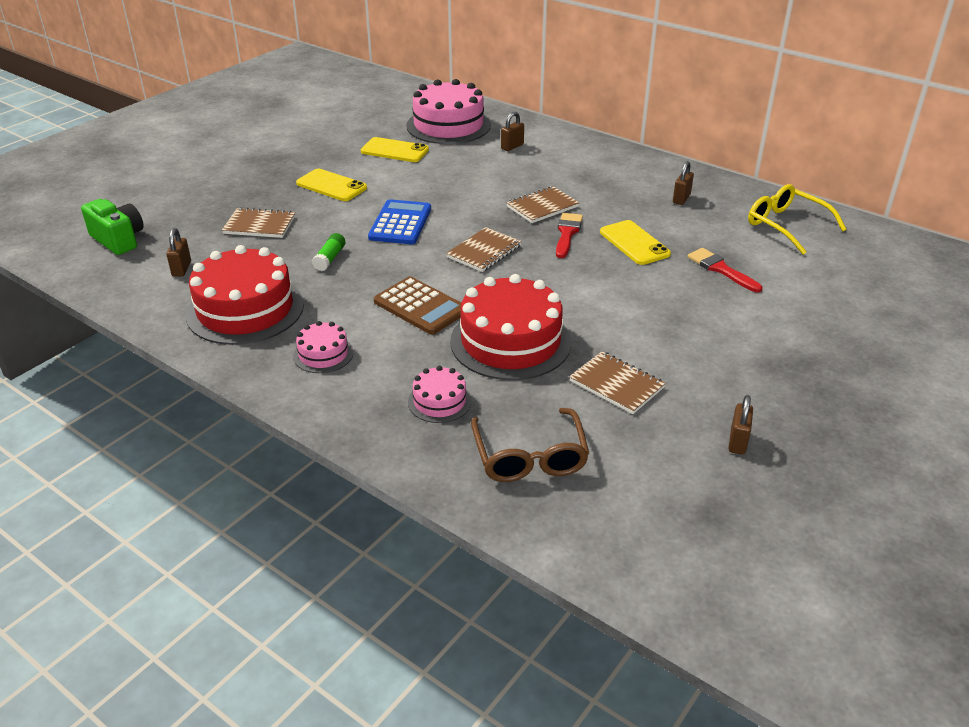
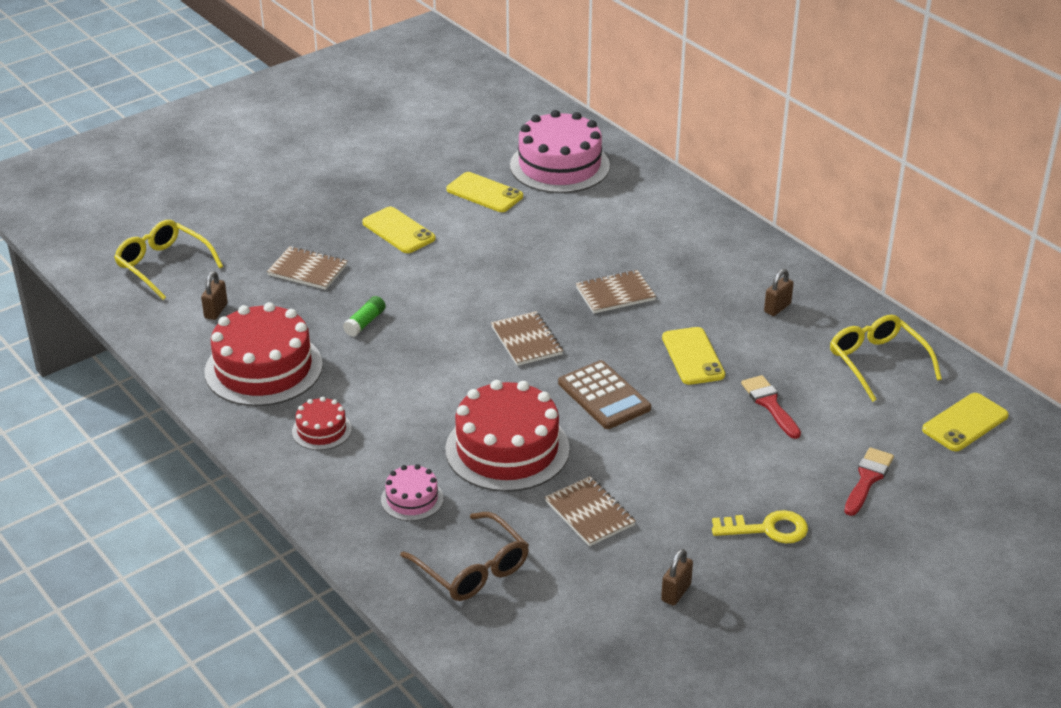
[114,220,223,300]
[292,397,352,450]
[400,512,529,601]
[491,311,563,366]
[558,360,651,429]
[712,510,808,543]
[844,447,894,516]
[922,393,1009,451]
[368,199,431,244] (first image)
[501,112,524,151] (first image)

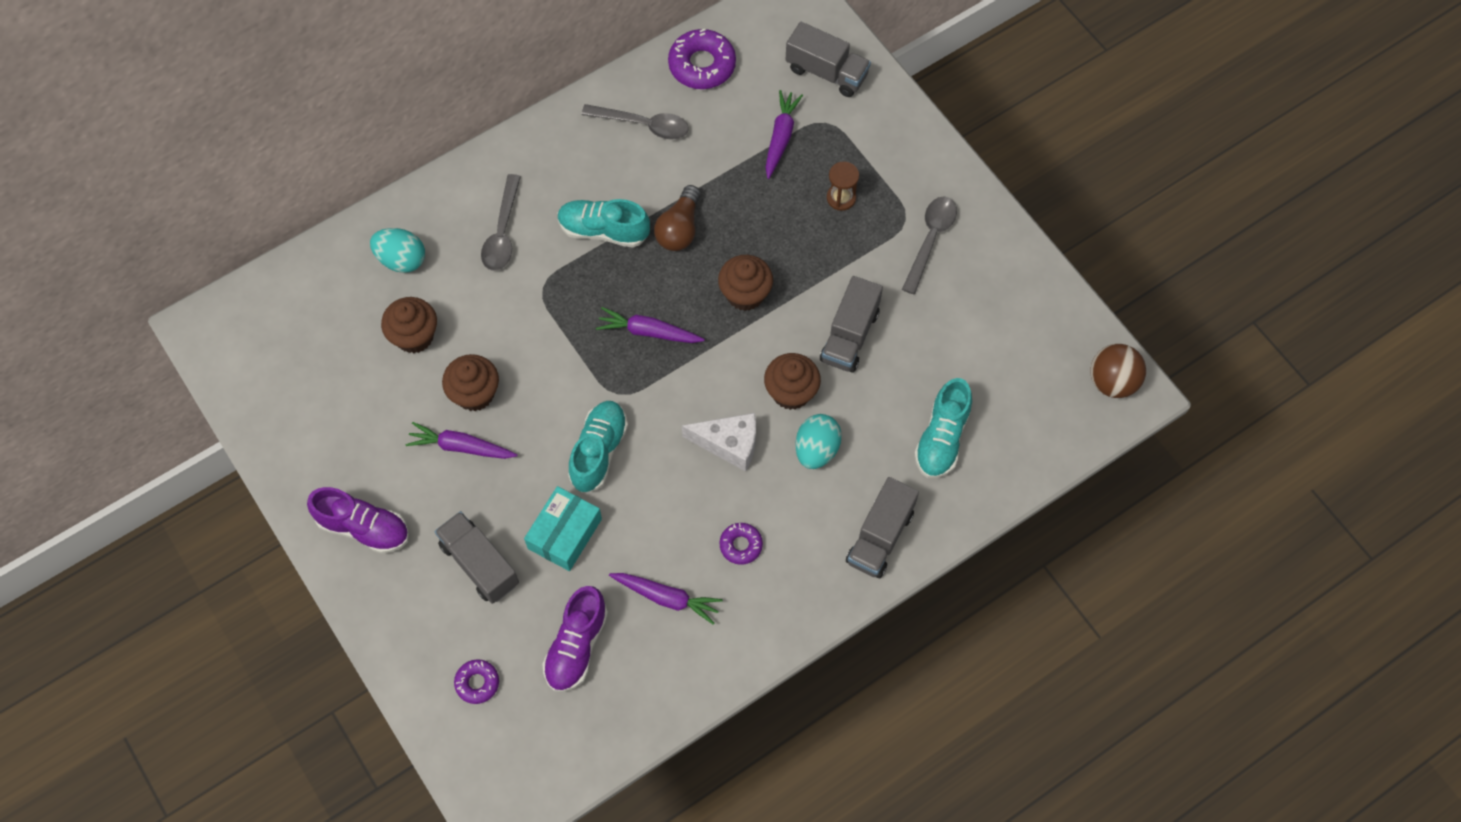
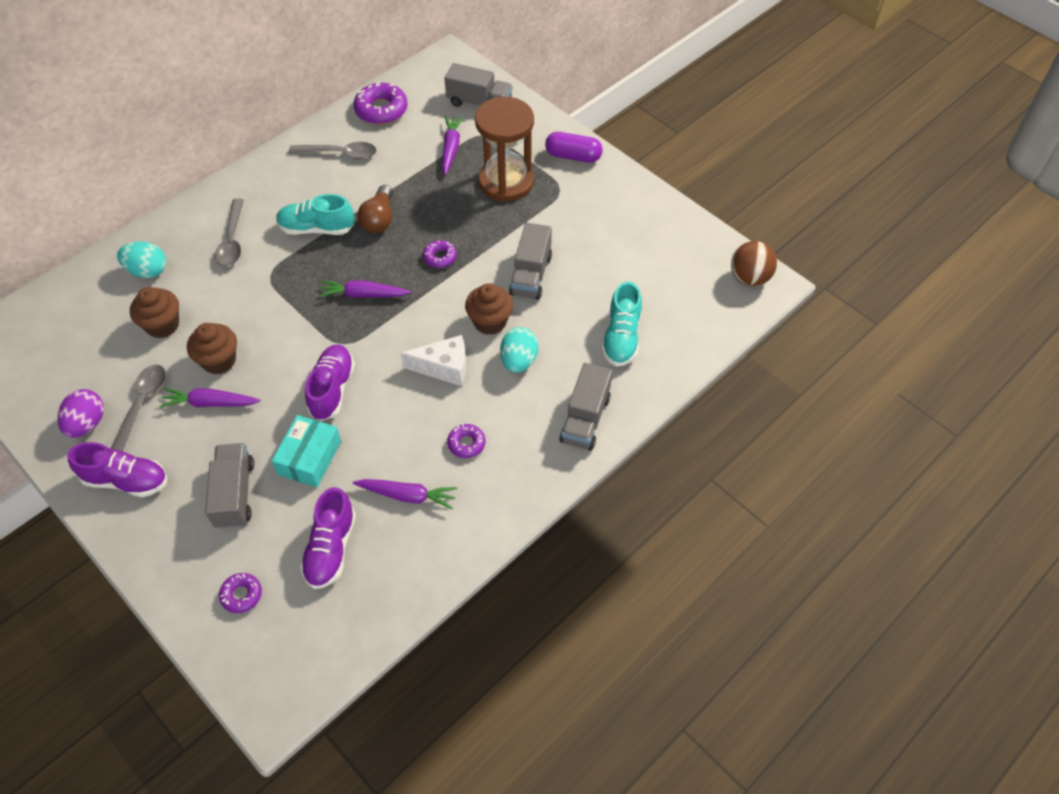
[57,389,104,438]
[111,365,166,451]
[205,443,254,529]
[305,344,355,421]
[423,240,457,268]
[475,97,534,202]
[545,132,603,163]

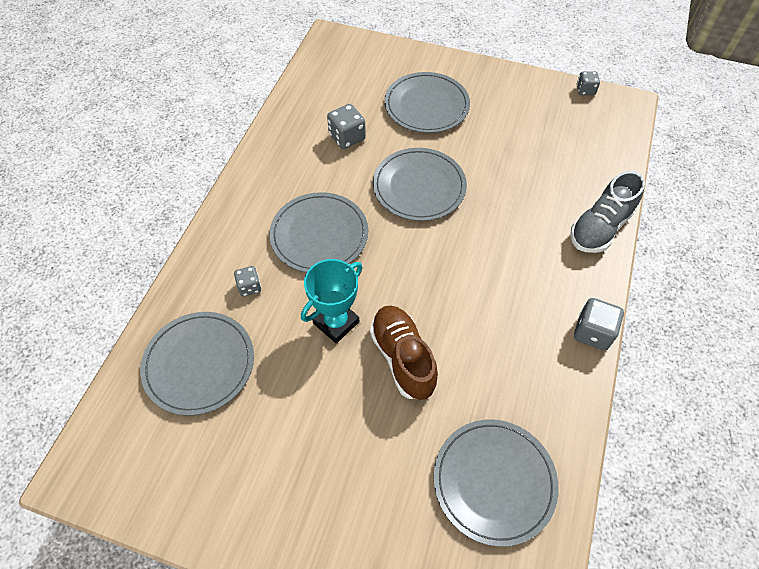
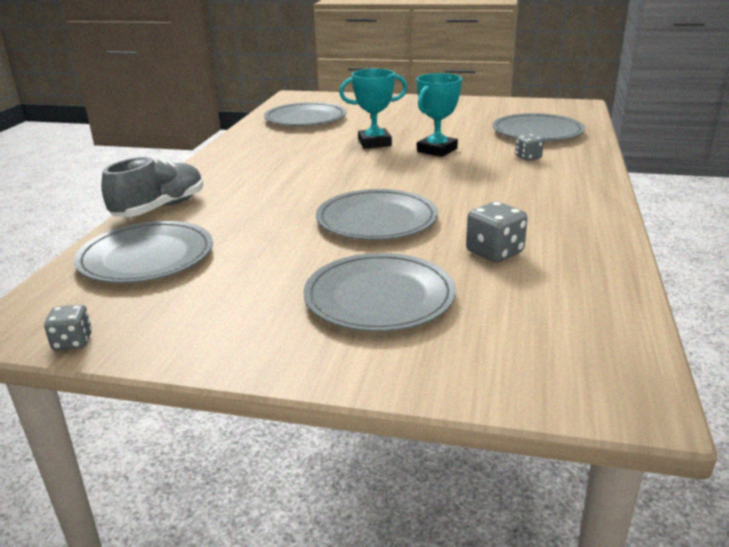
[74,221,213,283]
[339,69,408,149]
[574,298,624,350] (first image)

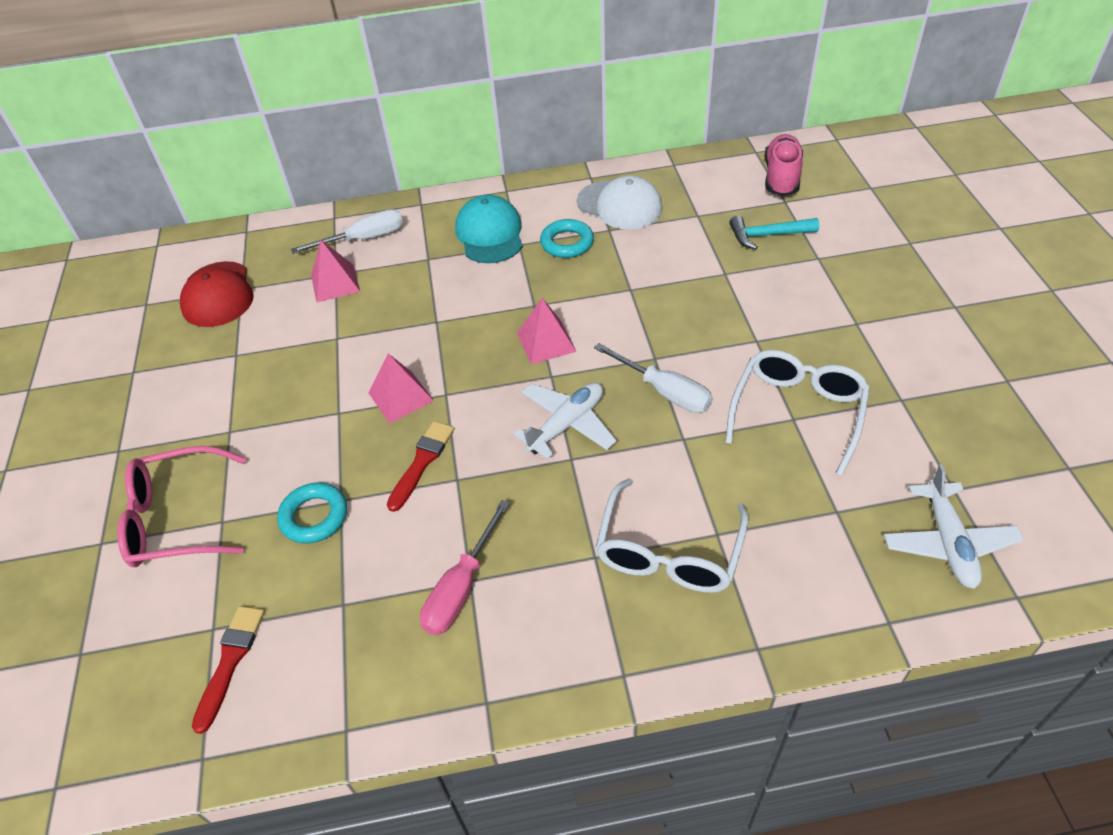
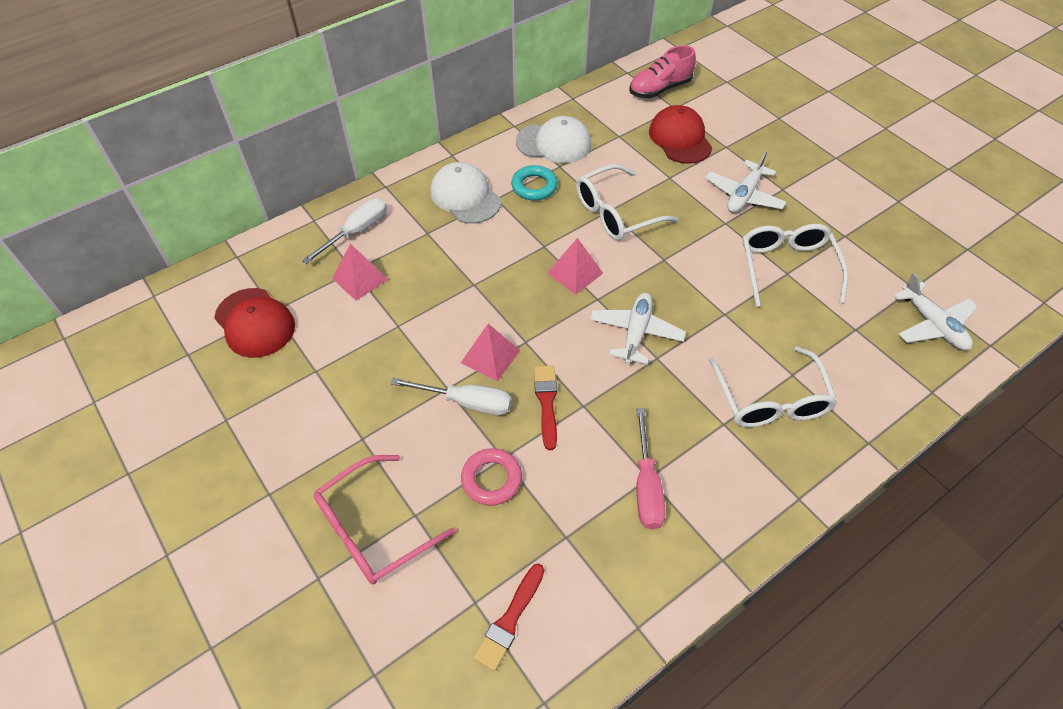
[391,378,512,415]
[430,162,501,224]
[461,448,522,505]
[473,564,544,671]
[576,164,679,241]
[629,45,696,98]
[649,105,712,164]
[705,150,787,213]

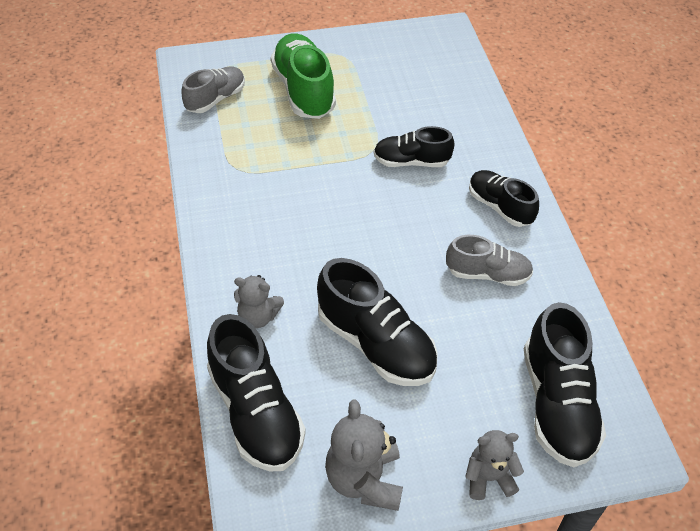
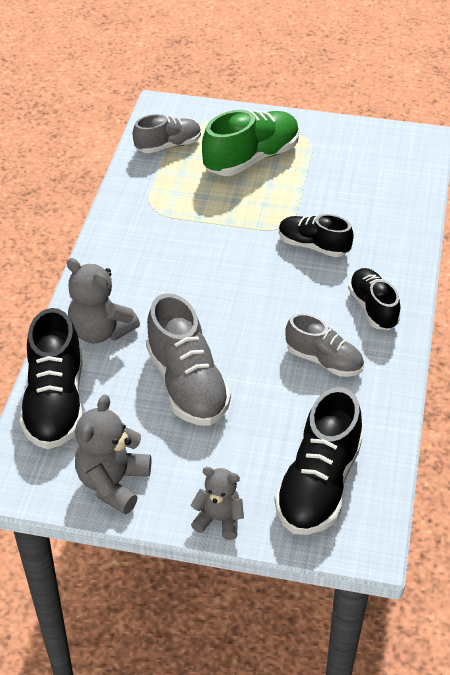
[67,258,140,343]
[146,293,231,426]
[202,110,299,176]

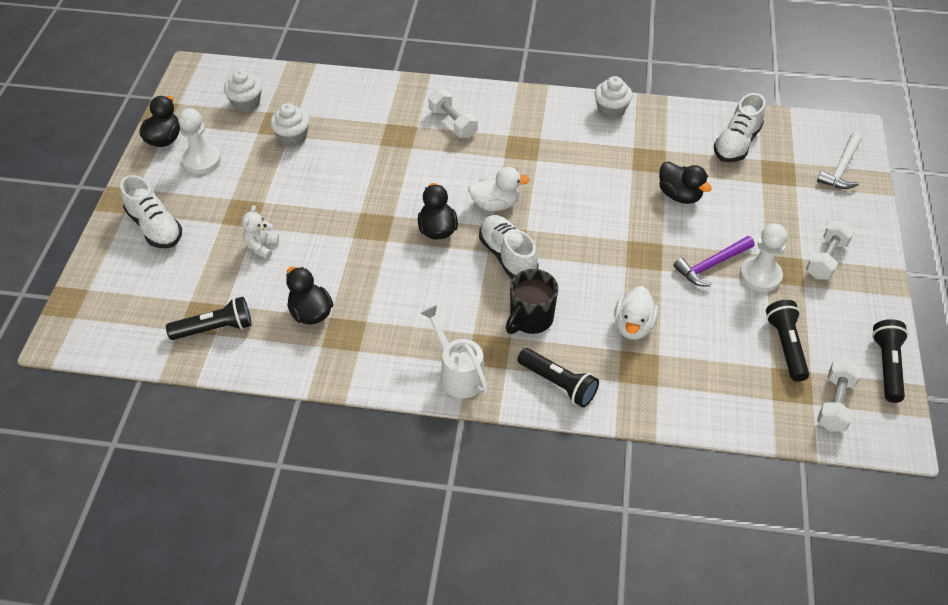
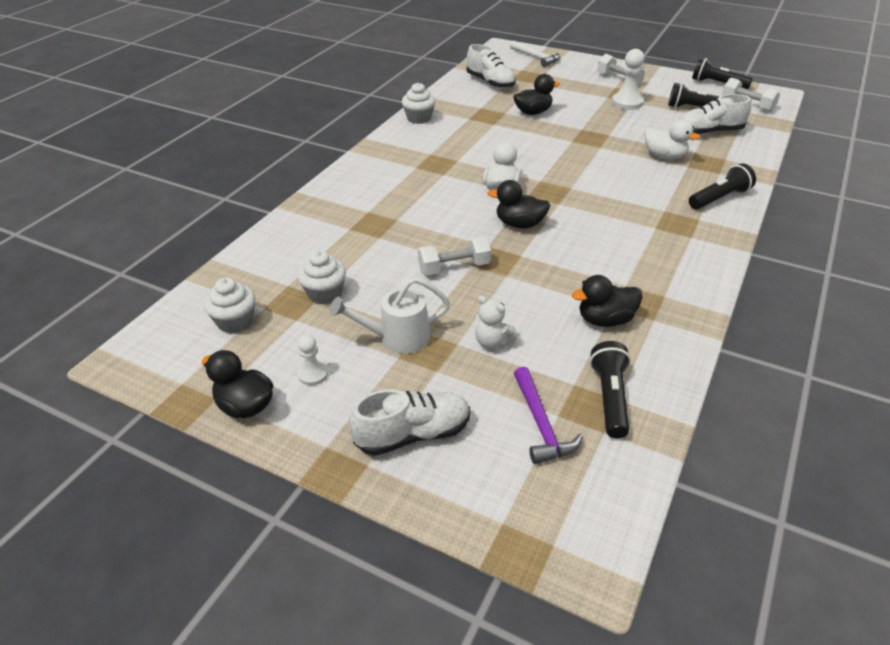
[298,335,328,386]
[329,277,450,354]
[418,236,491,275]
[514,367,583,464]
[679,94,751,135]
[506,269,558,334] (first image)

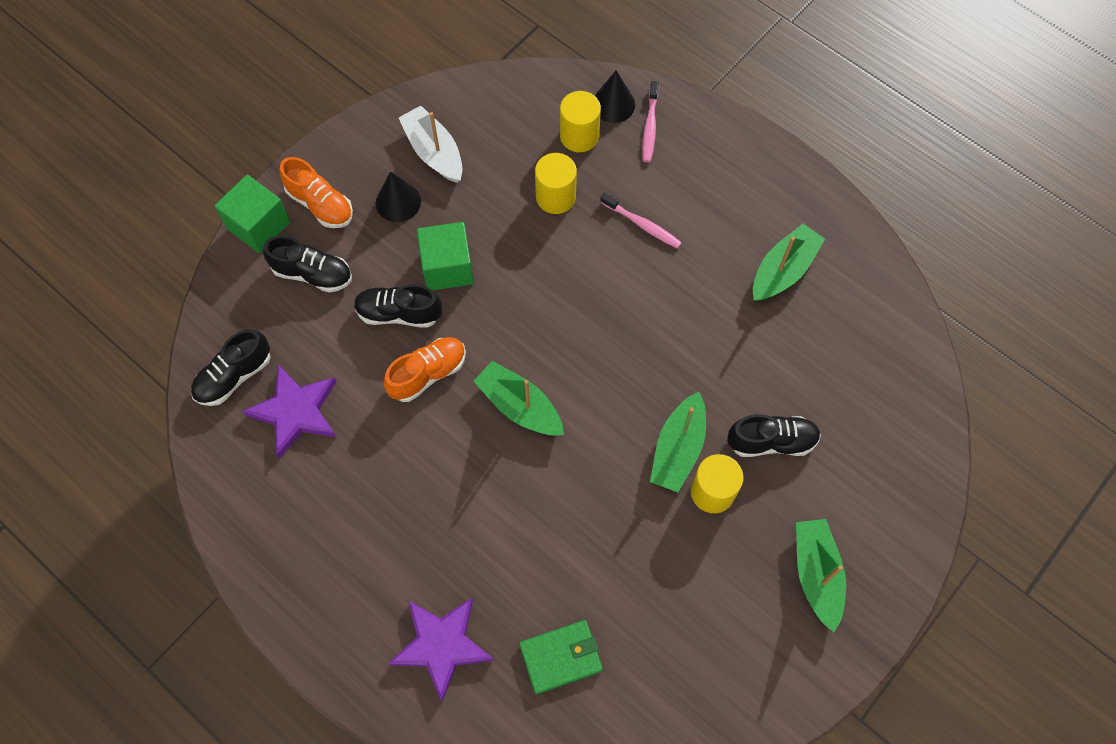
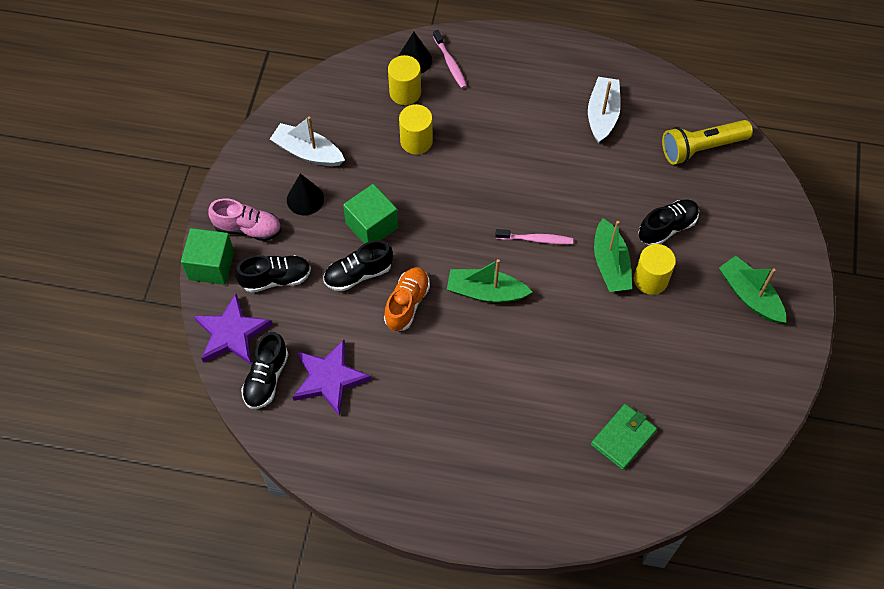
[194,294,272,365]
[208,198,281,241]
[495,229,573,244]
[588,77,621,143]
[662,120,753,165]

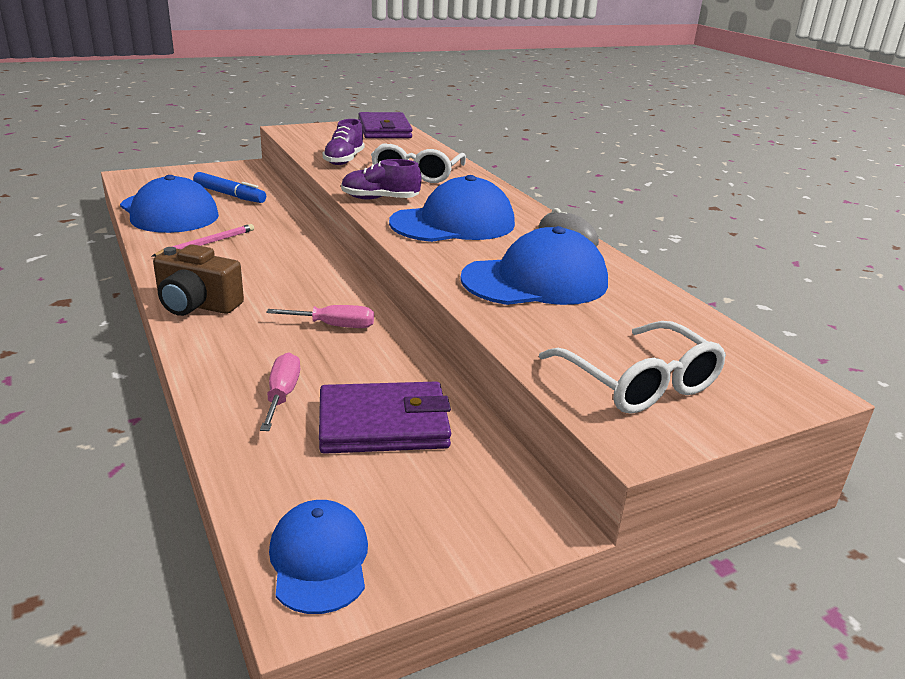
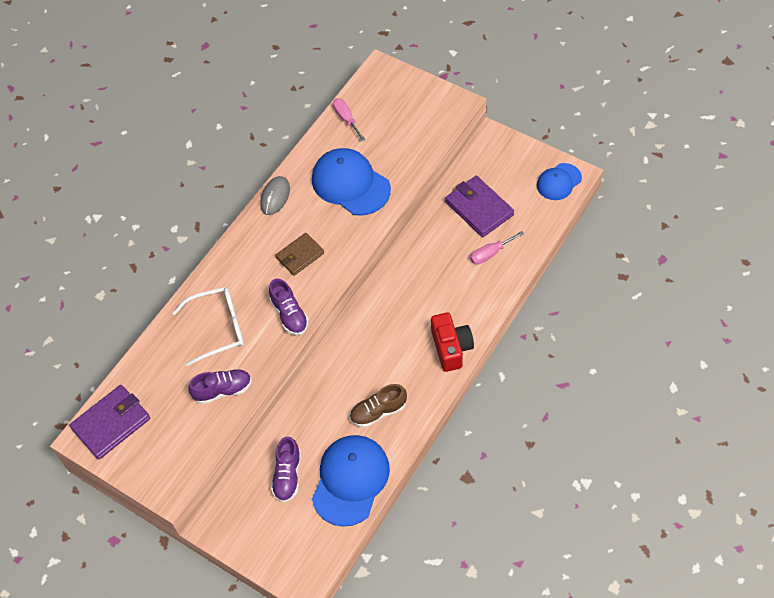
[271,436,301,503]
[275,233,324,276]
[333,98,366,141]
[350,384,407,428]
[431,313,474,372]
[539,321,726,414] (first image)

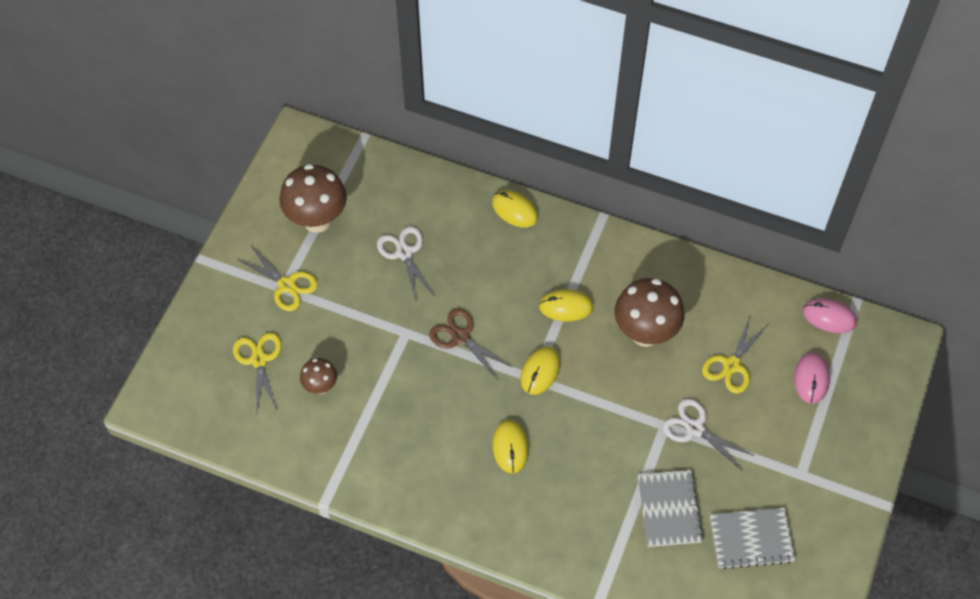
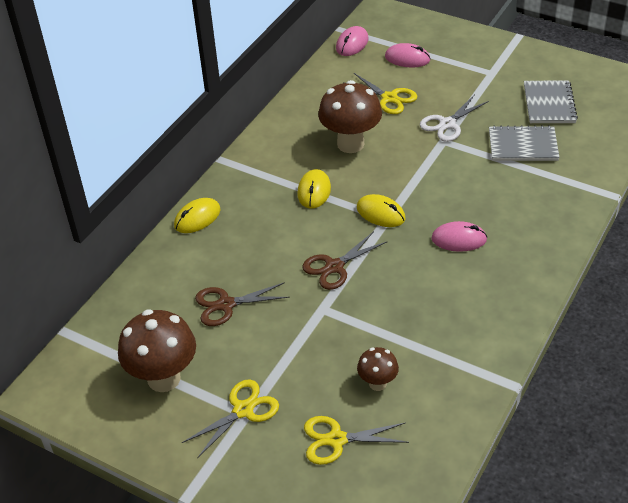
[195,282,290,326]
[431,221,487,252]

